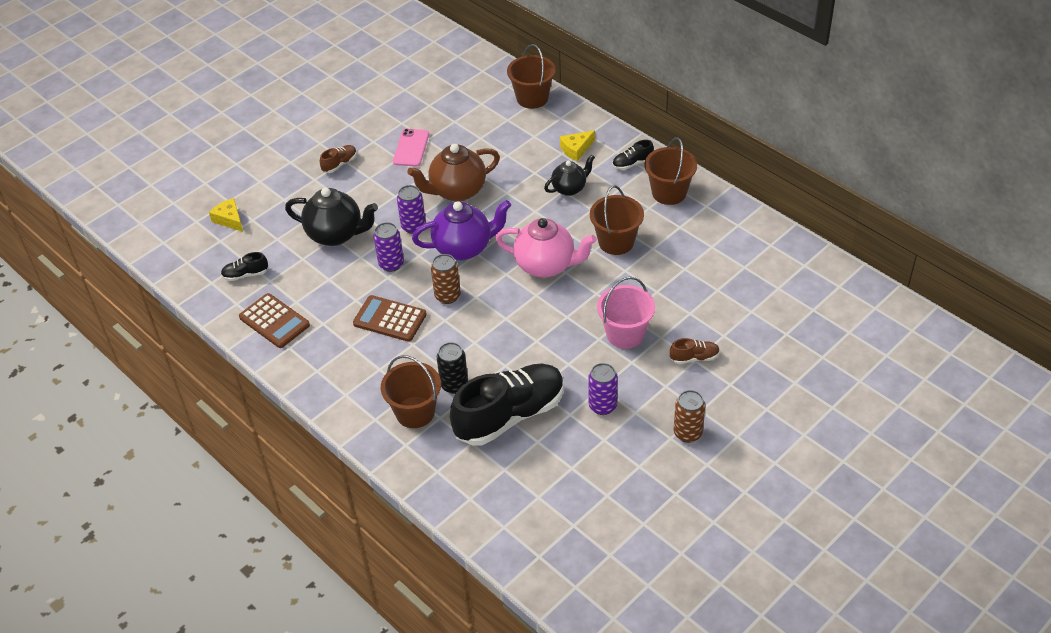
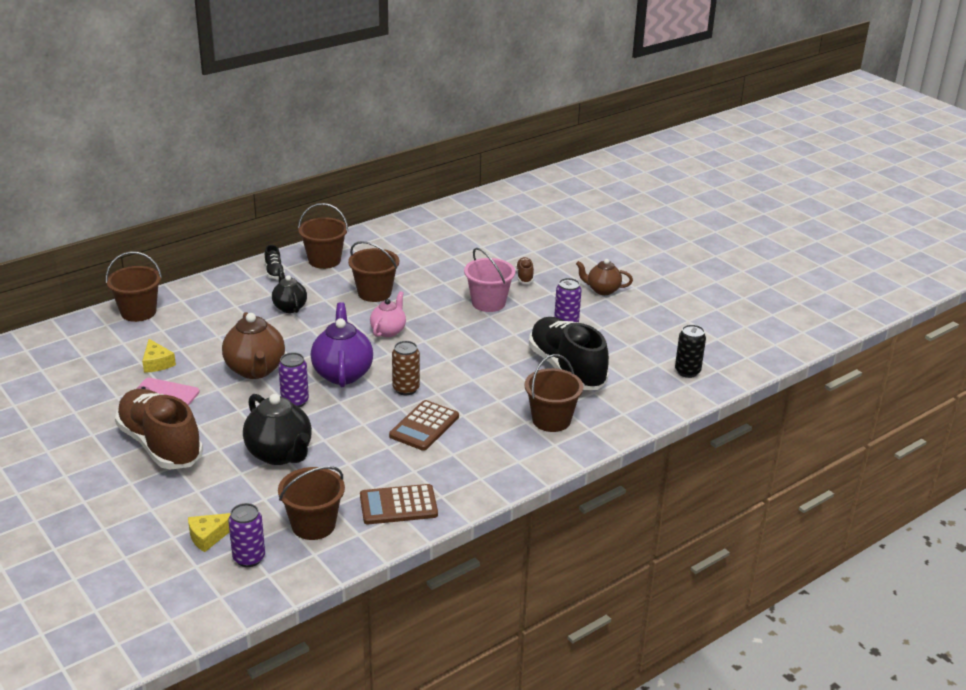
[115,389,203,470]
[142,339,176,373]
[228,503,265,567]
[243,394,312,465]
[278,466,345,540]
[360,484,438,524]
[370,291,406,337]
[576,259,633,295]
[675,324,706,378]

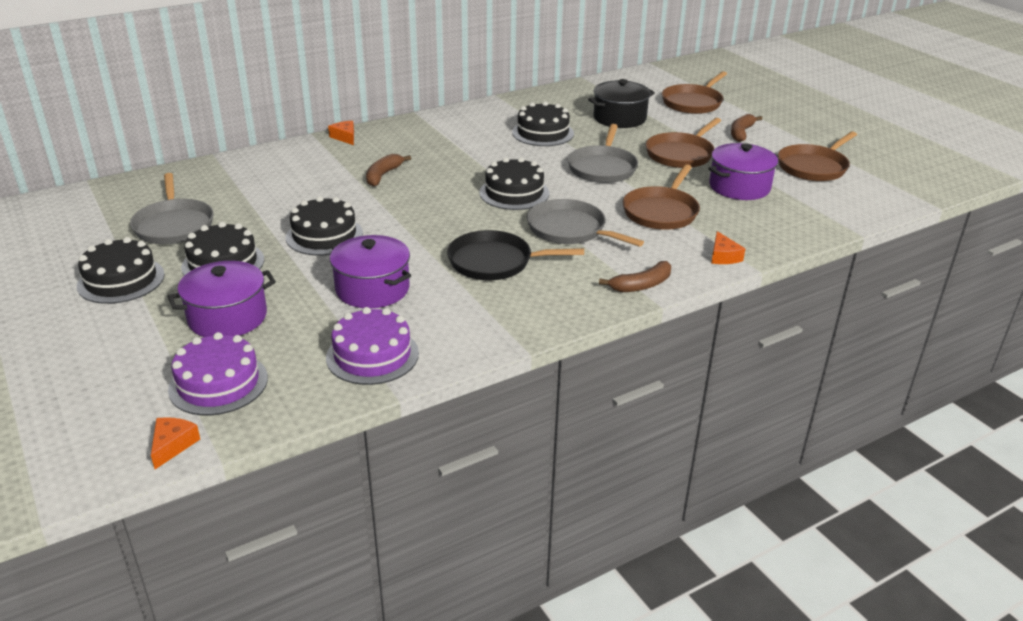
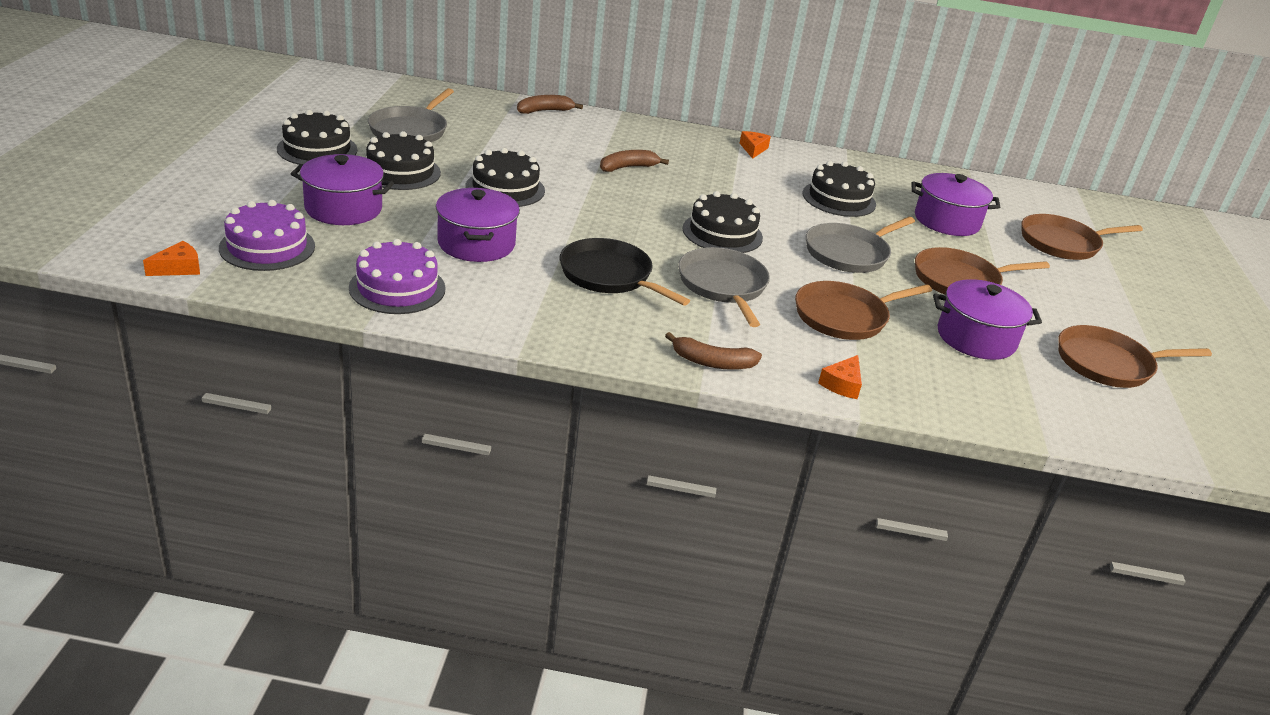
[517,95,583,114]
[740,131,771,159]
[911,173,1000,236]

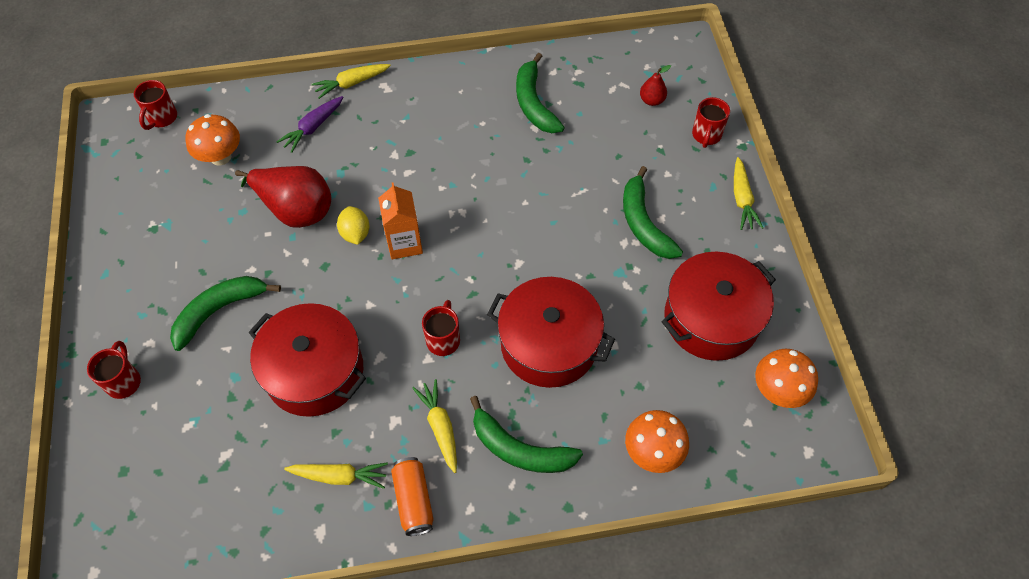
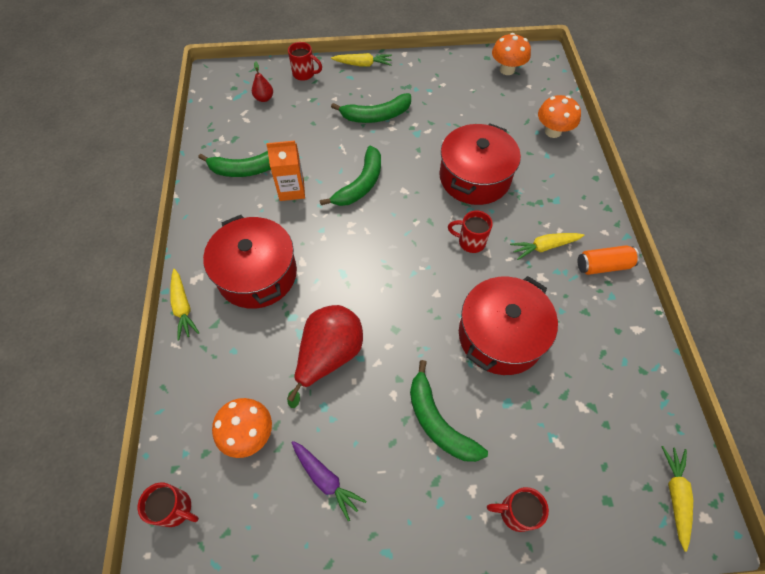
[203,215,297,309]
[266,141,305,201]
[291,441,366,522]
[320,146,381,206]
[661,446,693,552]
[337,206,369,245] (first image)

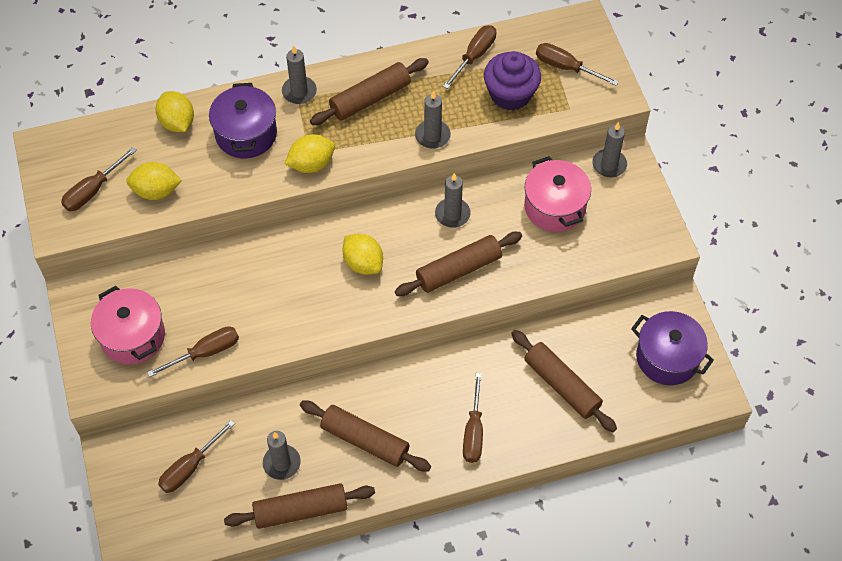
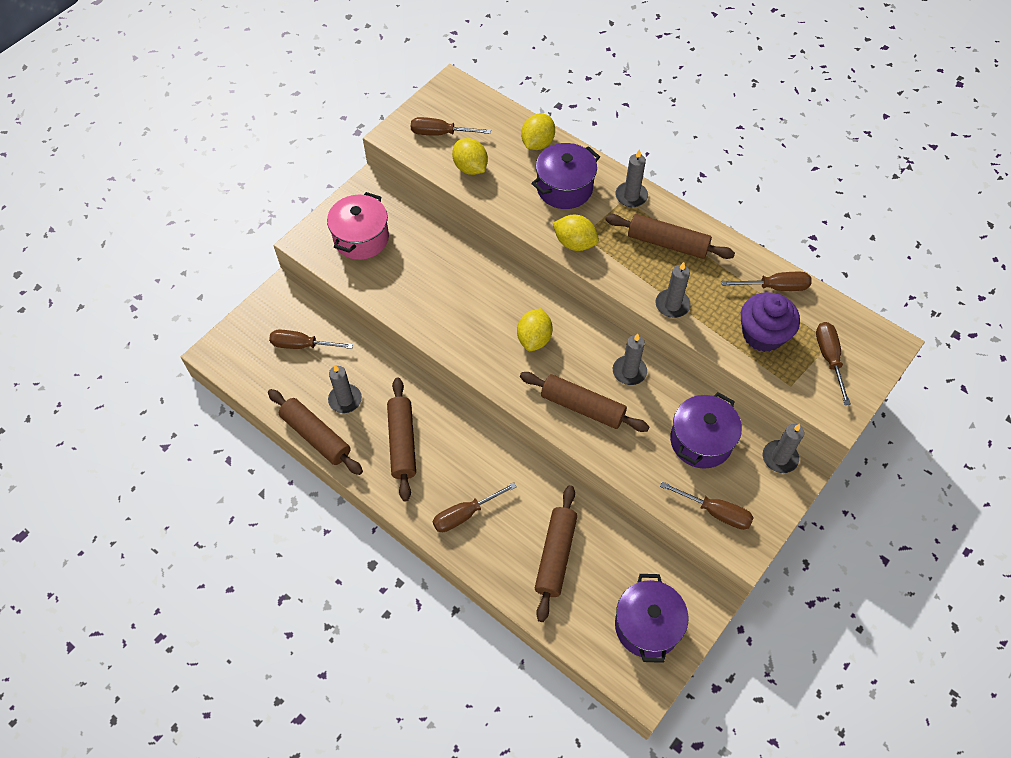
[660,482,754,530]
[670,392,742,469]

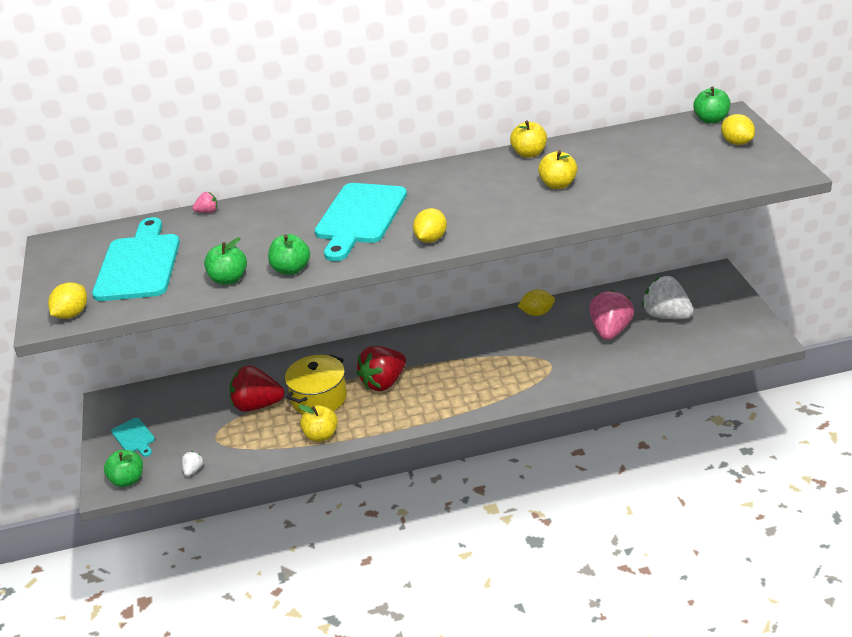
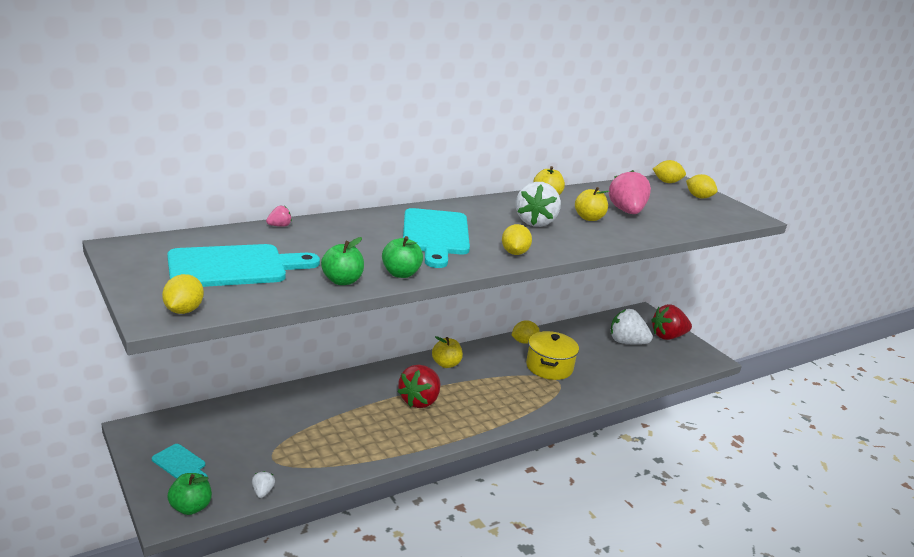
[167,244,320,287]
[432,336,463,368]
[516,182,561,227]
[526,331,579,380]
[609,170,651,214]
[651,304,692,340]
[653,160,686,183]

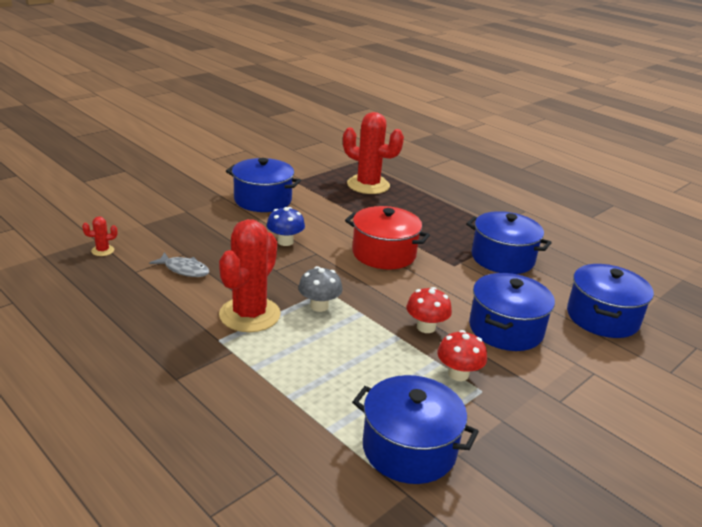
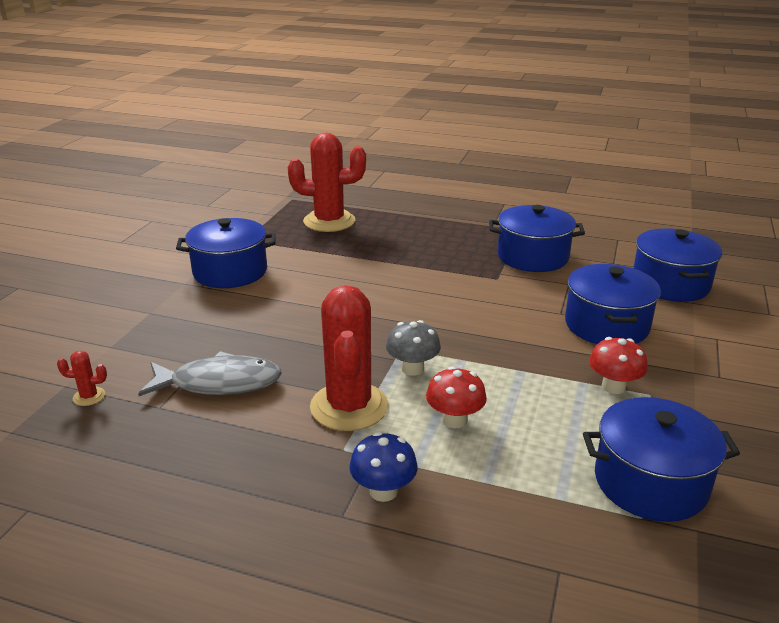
[57,351,107,406]
[138,351,282,396]
[349,432,418,502]
[426,366,487,428]
[345,206,430,269] (first image)

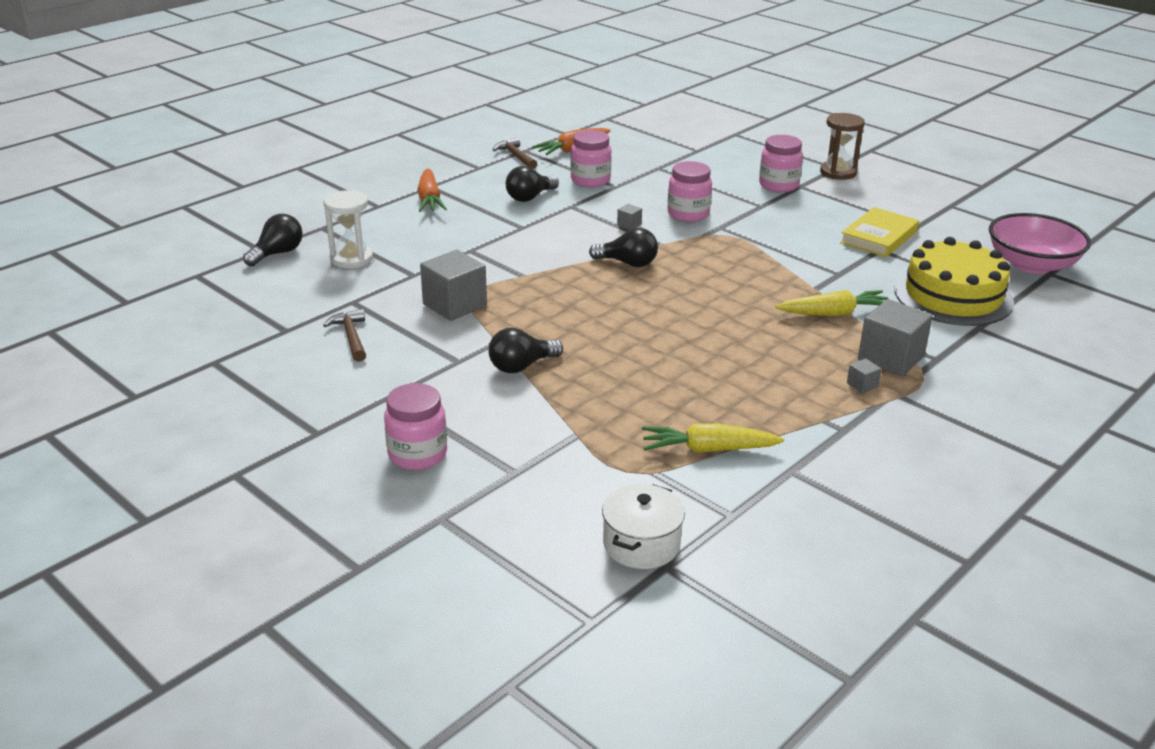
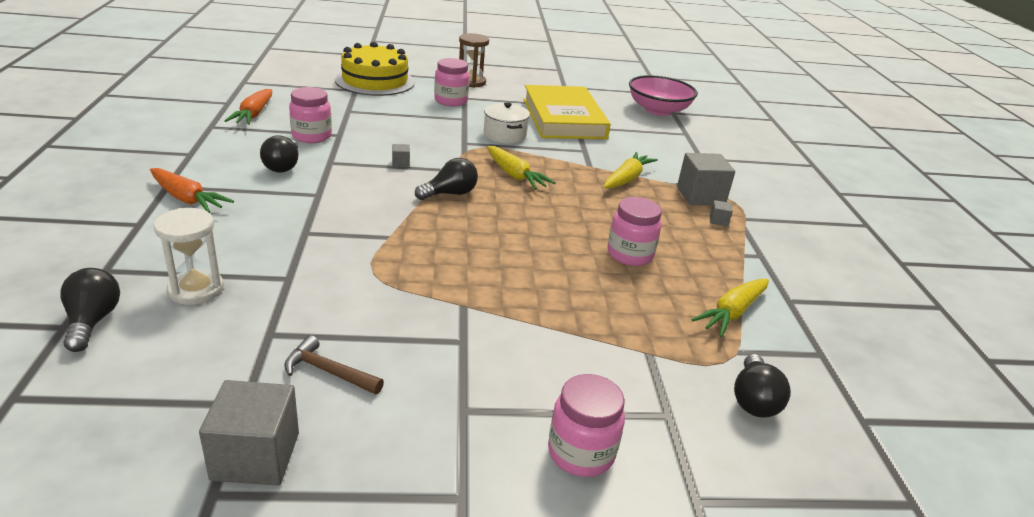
[199,380,299,486]
[335,42,415,96]
[484,102,530,143]
[487,146,556,190]
[523,85,611,139]
[608,197,662,266]
[734,354,791,418]
[493,138,537,169] (first image)

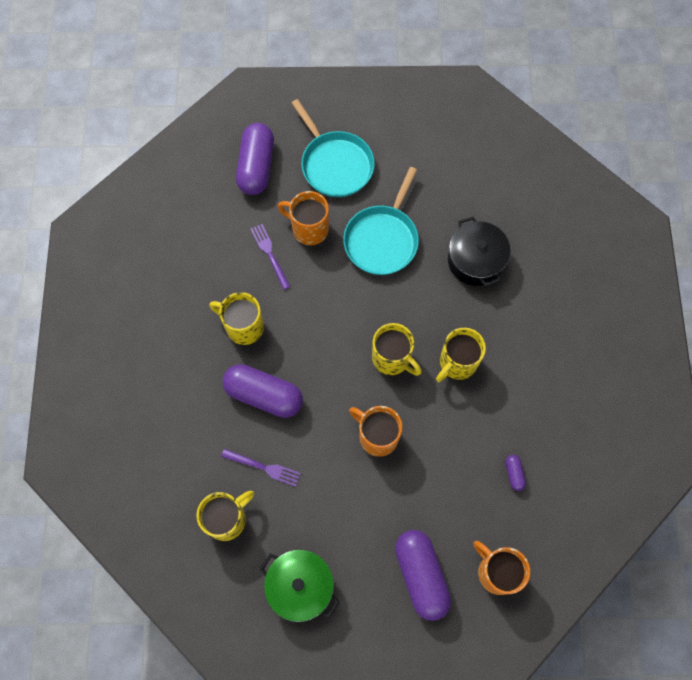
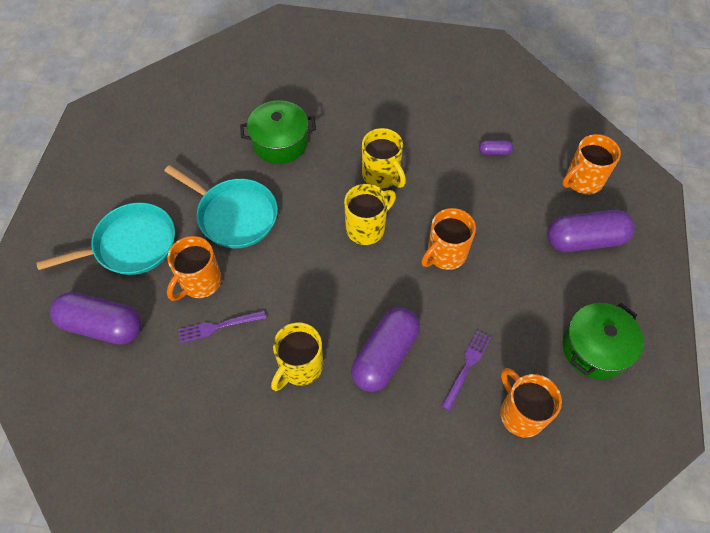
[240,100,316,164]
[500,368,562,438]

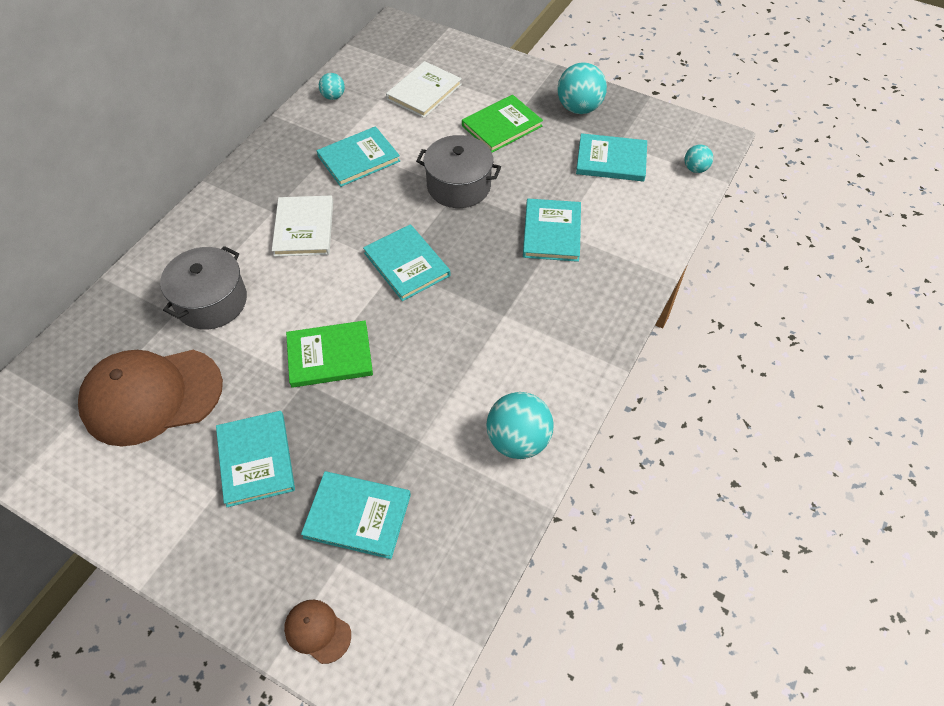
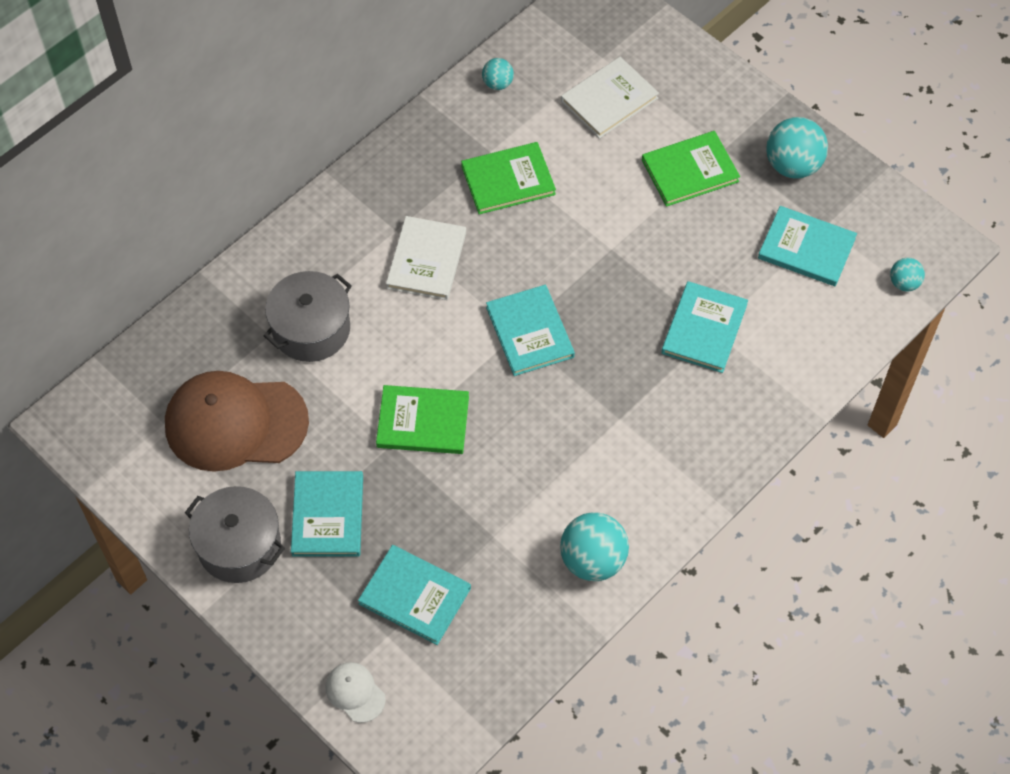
[185,486,285,583]
[326,662,386,723]
[461,142,556,214]

